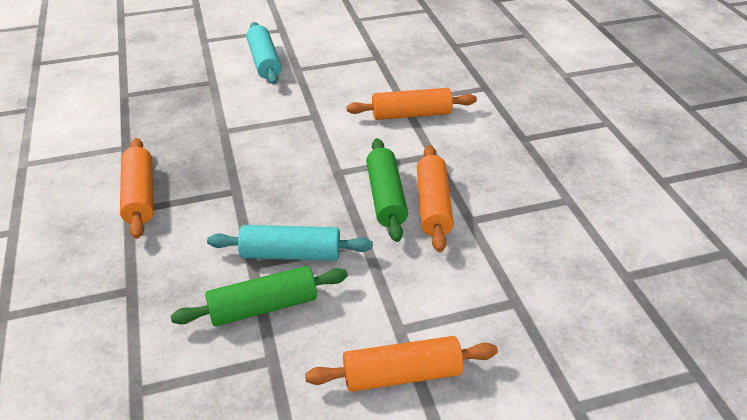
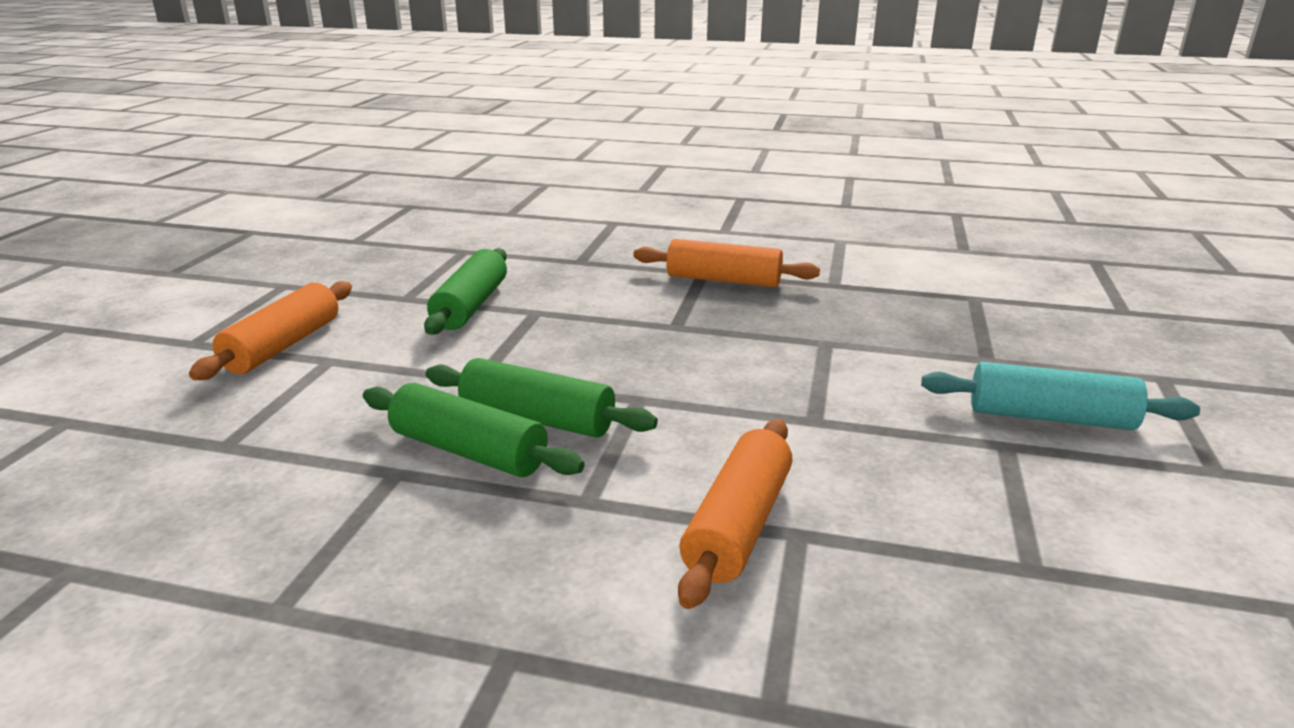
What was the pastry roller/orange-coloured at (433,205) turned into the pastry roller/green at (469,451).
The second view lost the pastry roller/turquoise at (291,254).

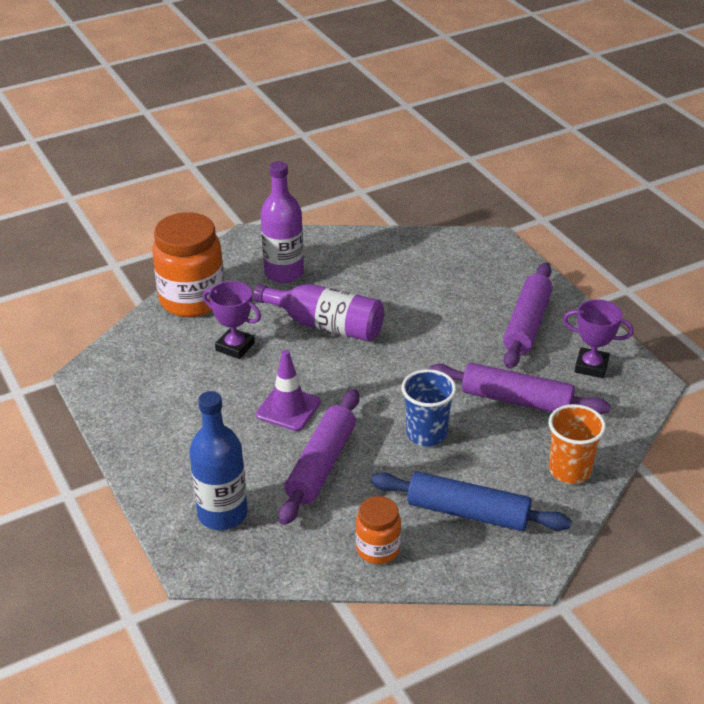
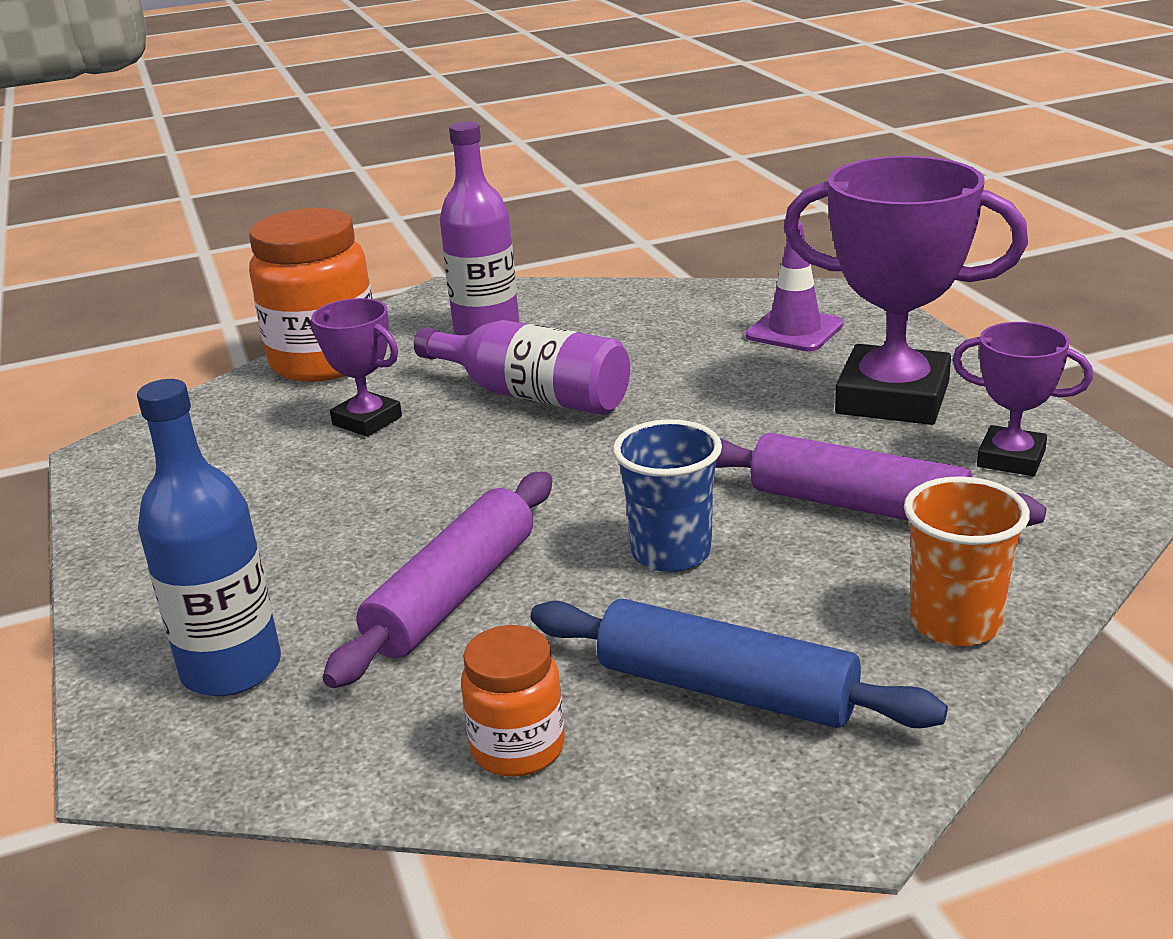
The road cone/purple ended up elsewhere, having gone from (288,408) to (794,330).
Where the pastry roller/purple stood at (527,324), the prize cup/purple came to stand at (892,398).

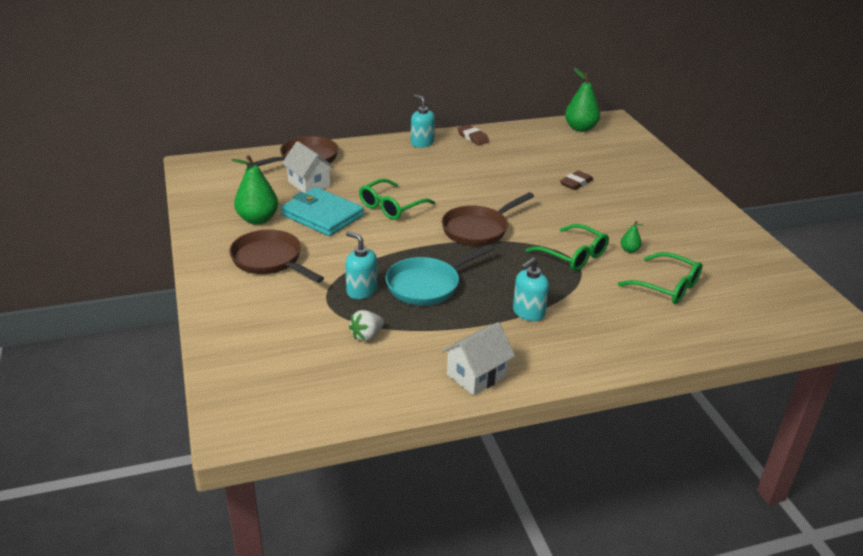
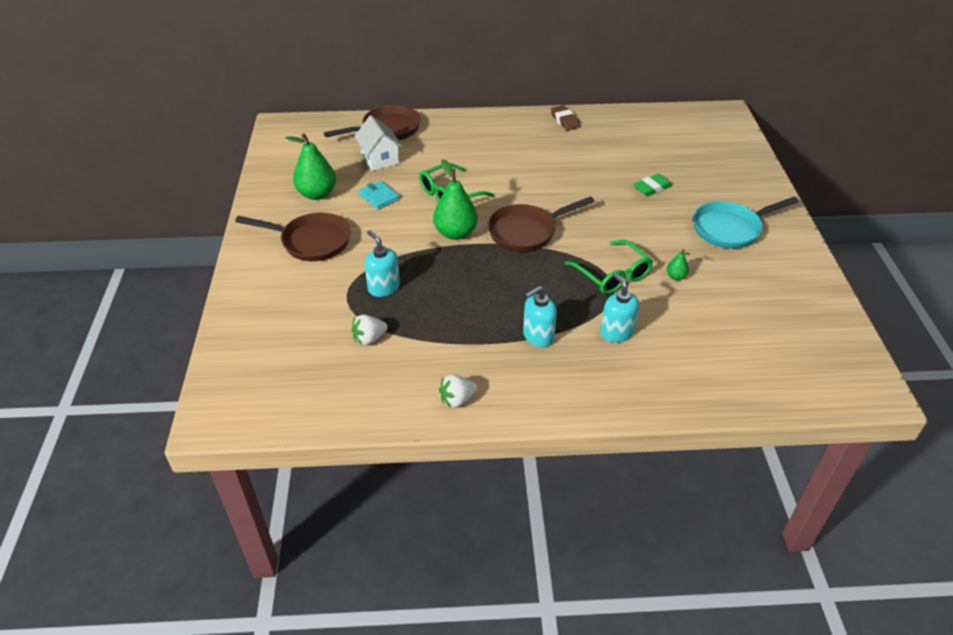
The skillet/brown at (270,260) ended up facing another way, 135 degrees clockwise from before.
The size of the wallet/turquoise at (322,215) changed by a factor of 0.52.
The toy pear/green ended up elsewhere, having gone from (580,128) to (455,233).
Where the toy house/snow-white stood at (476,375), the toy strawberry/snow-white came to stand at (457,400).
The soap pump/turquoise ended up elsewhere, having gone from (422,143) to (616,332).
What was the pencil eraser/brown at (576,183) turned into the pencil eraser/green at (652,188).
The skillet/turquoise ended up elsewhere, having gone from (427,285) to (730,229).
The second view lost the eyeglasses/green at (666,286).

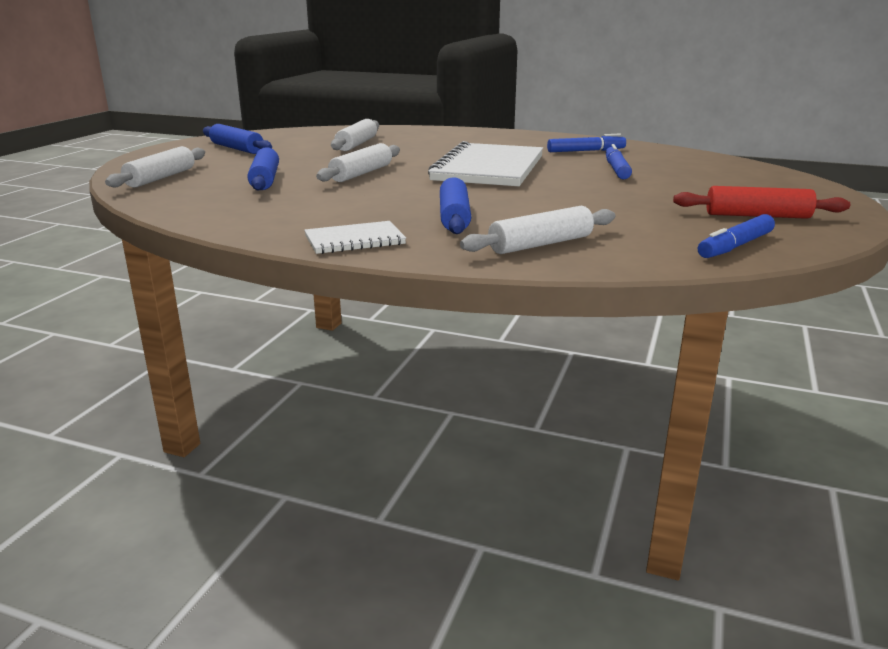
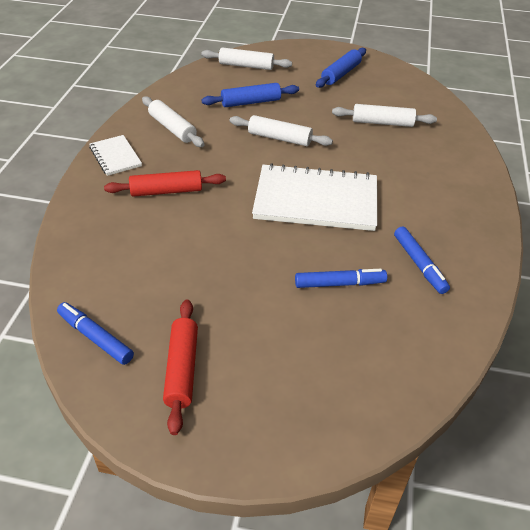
What was the pastry roller/blue at (454,217) turned into the pastry roller/red at (166,191).
The pastry roller/snow-white ended up elsewhere, having gone from (541,244) to (172,128).

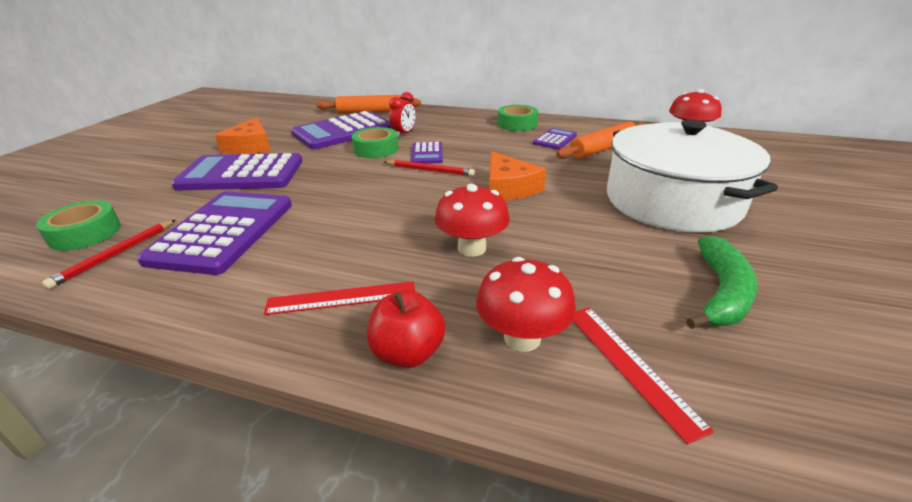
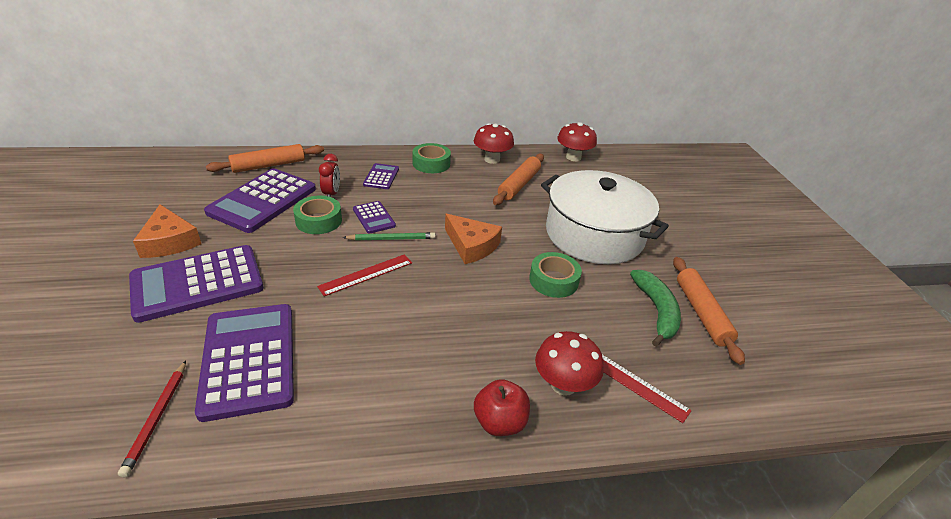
The measuring stick/red ended up elsewhere, having gone from (342,298) to (366,274).
What was the pencil/red at (430,170) turned into the pencil/green at (391,239).
The calculator/purple ended up elsewhere, having gone from (555,139) to (381,177).
The fungus/red ended up elsewhere, having gone from (472,248) to (492,159).
The sticky tape/green ended up elsewhere, having gone from (85,233) to (553,280).
The second view gained the pastry roller/orange-coloured at (701,313).

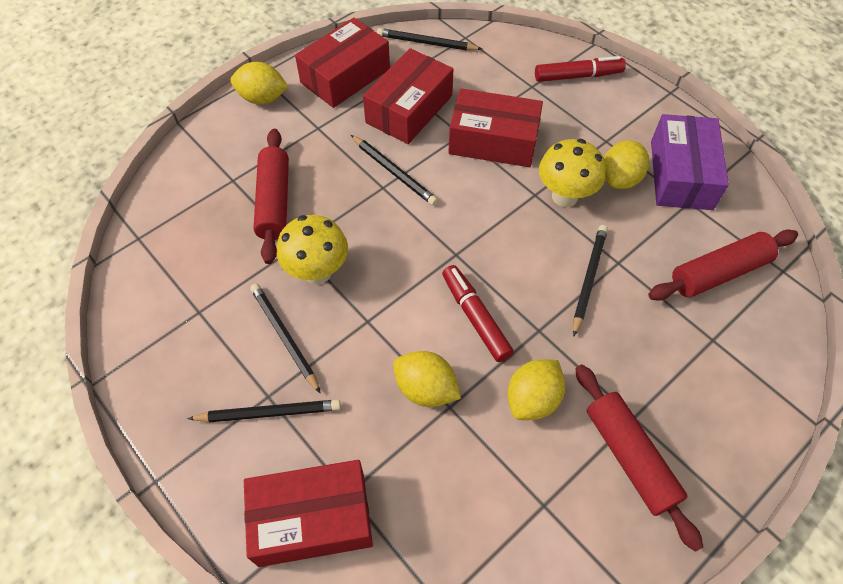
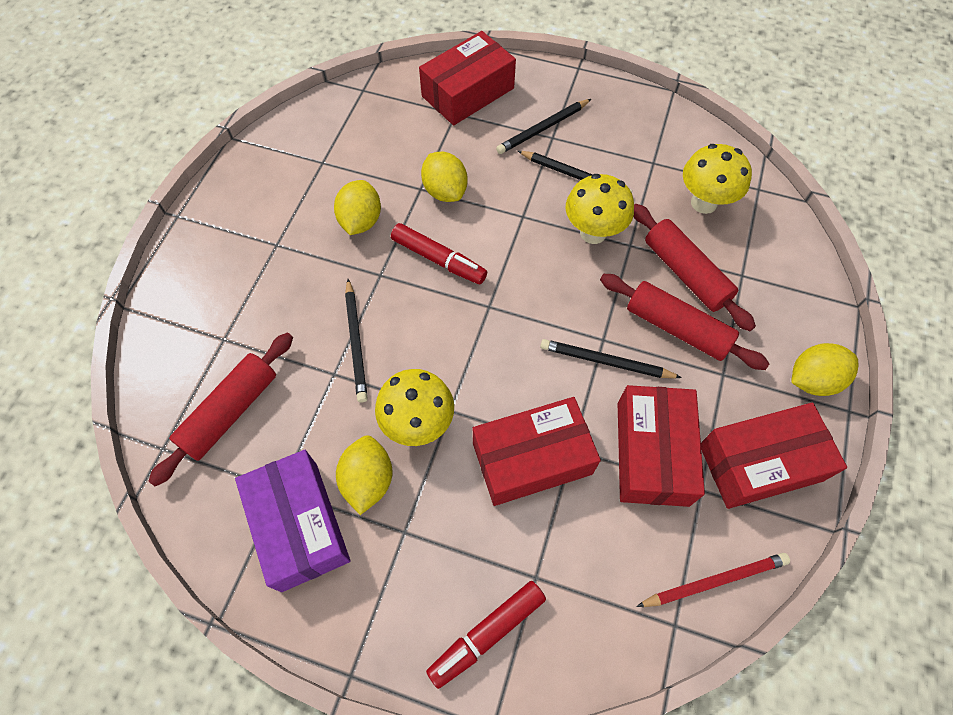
The toy lemon/bright yellow at (426,389) ended up facing another way, 60 degrees clockwise from before.
The pastry roller/red ended up elsewhere, having gone from (630,457) to (677,328).
What was the pencil/ebony at (426,43) turned into the pencil/red at (714,581).
The second view gained the fungus/bright yellow at (704,203).
The parcel/red at (345,76) ended up facing another way, 60 degrees clockwise from before.

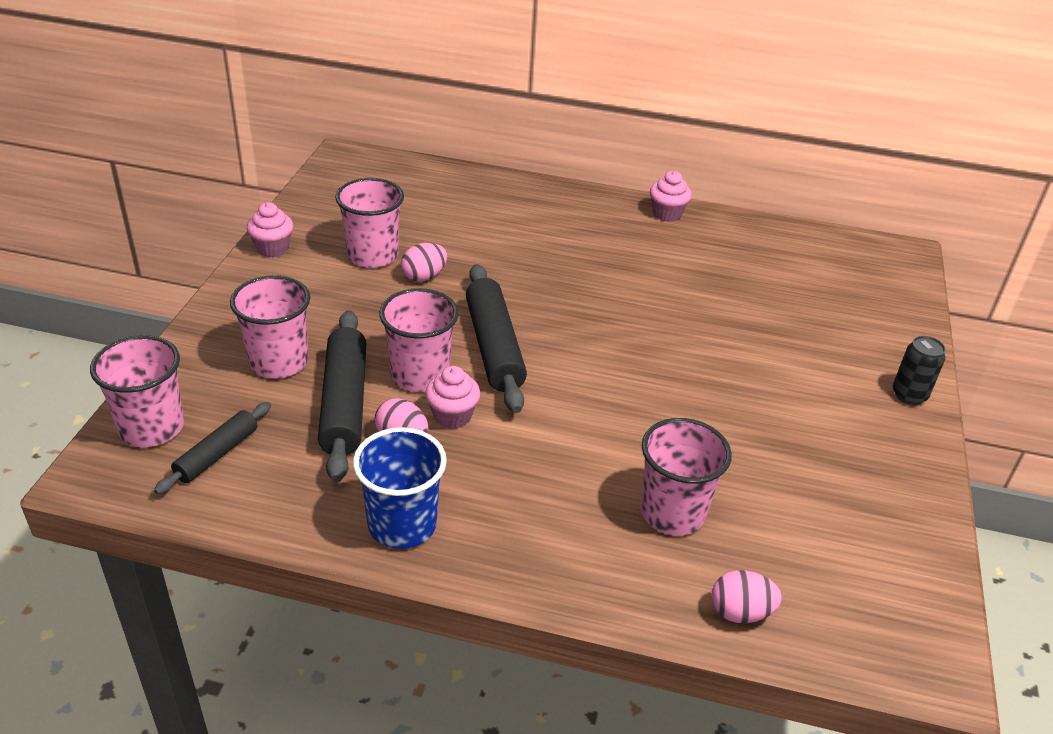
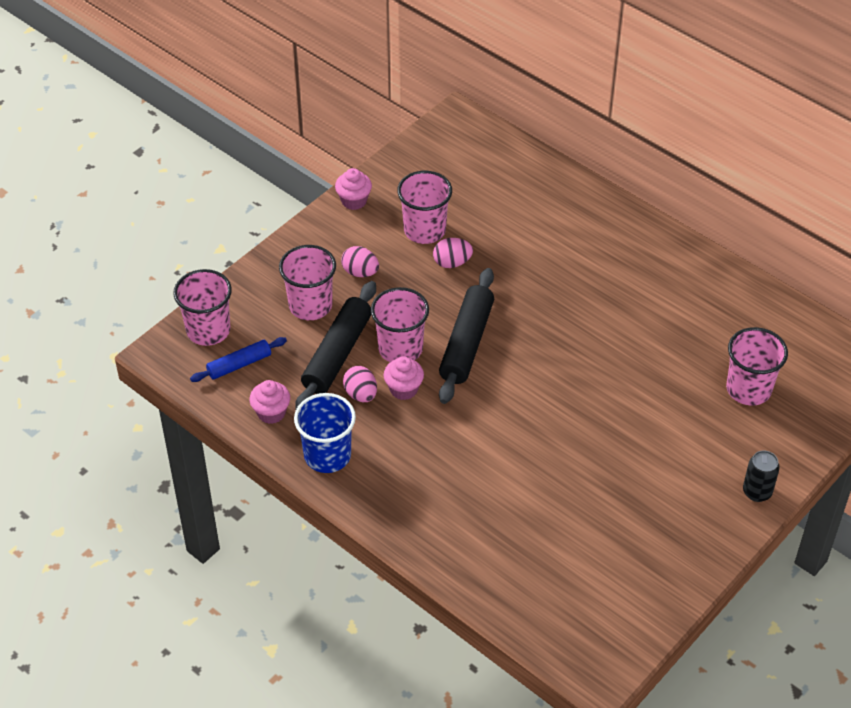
What was the pastry roller/ebony at (217,454) turned into the pastry roller/blue at (239,364).
The cupcake/rose-pink ended up elsewhere, having gone from (667,214) to (271,413).
The egg shape/rose-pink ended up elsewhere, having gone from (740,612) to (360,272).
The tumbler/rose-pink ended up elsewhere, having gone from (672,512) to (748,389).

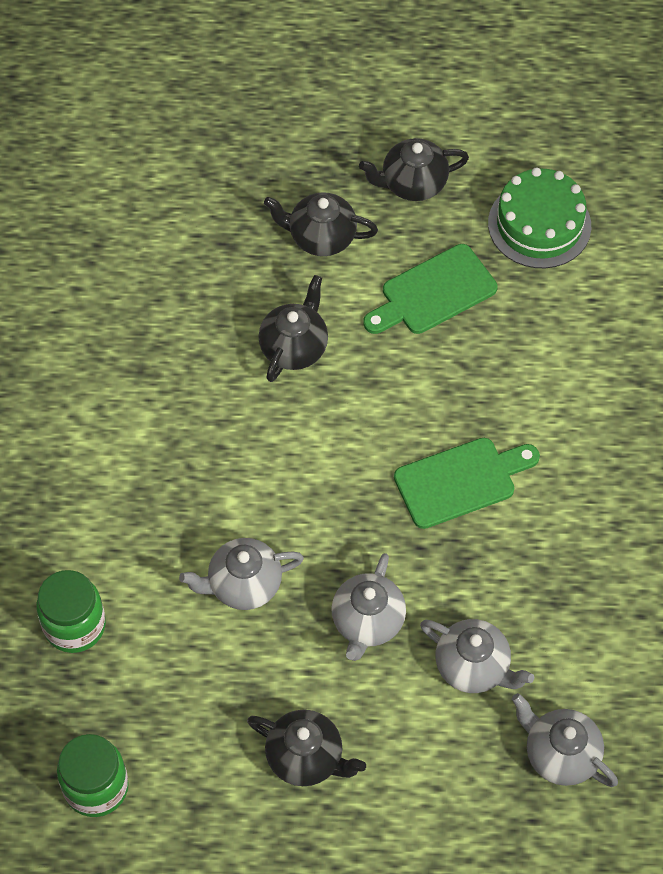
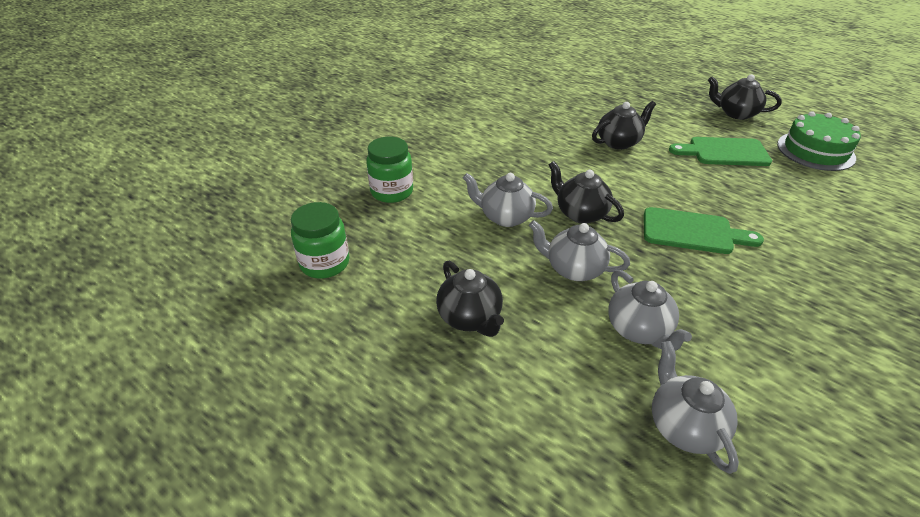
The teapot/grey at (367,622) ended up facing another way, 60 degrees clockwise from before.
The teapot/ebony ended up elsewhere, having gone from (321,237) to (580,213).

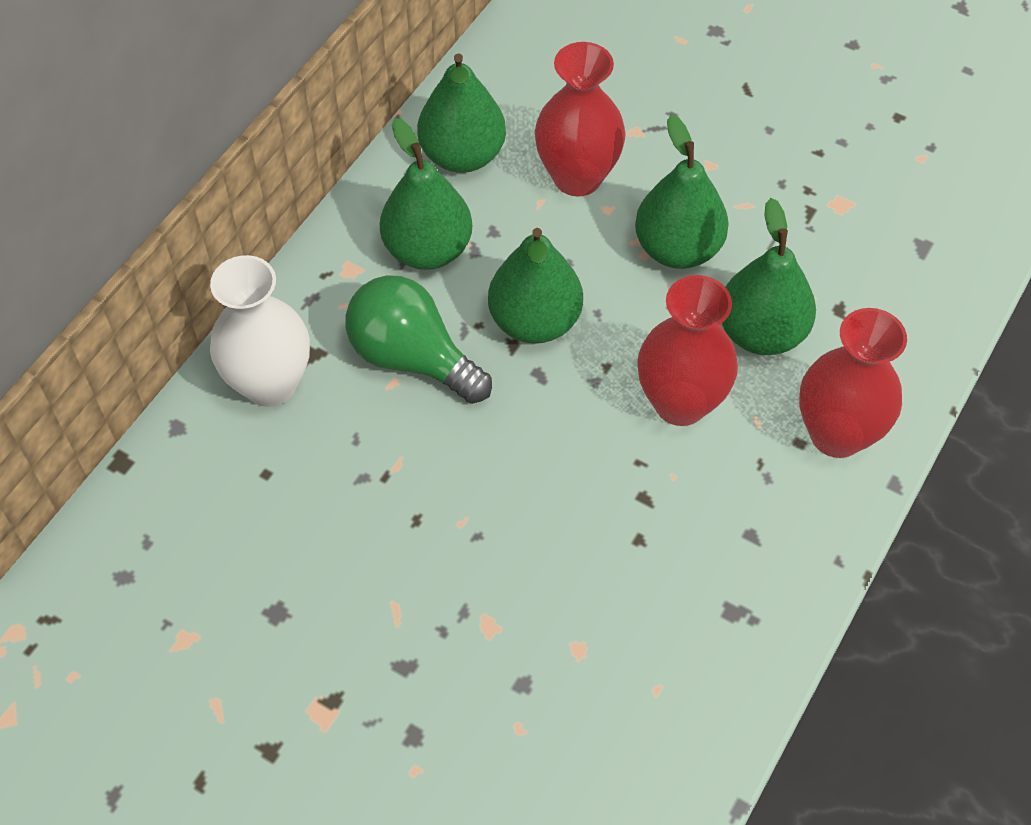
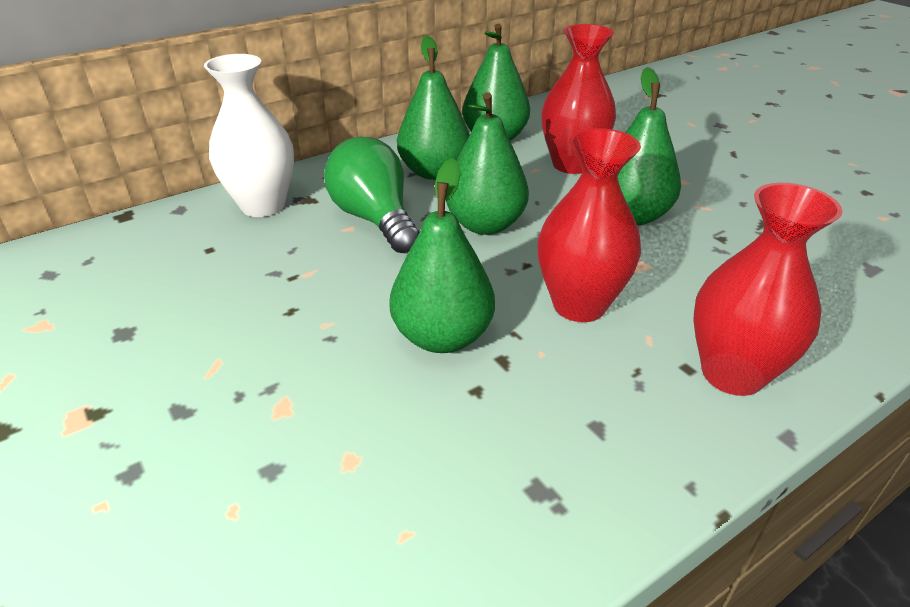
The toy pear/green ended up elsewhere, having gone from (761,333) to (443,336).

